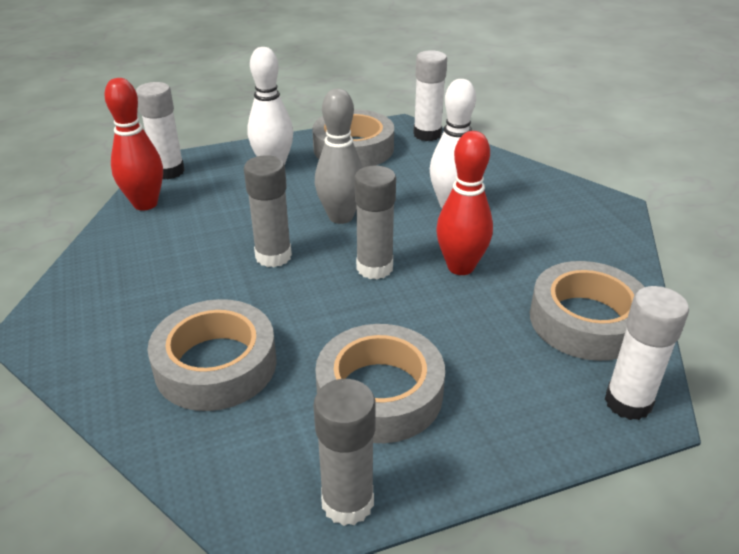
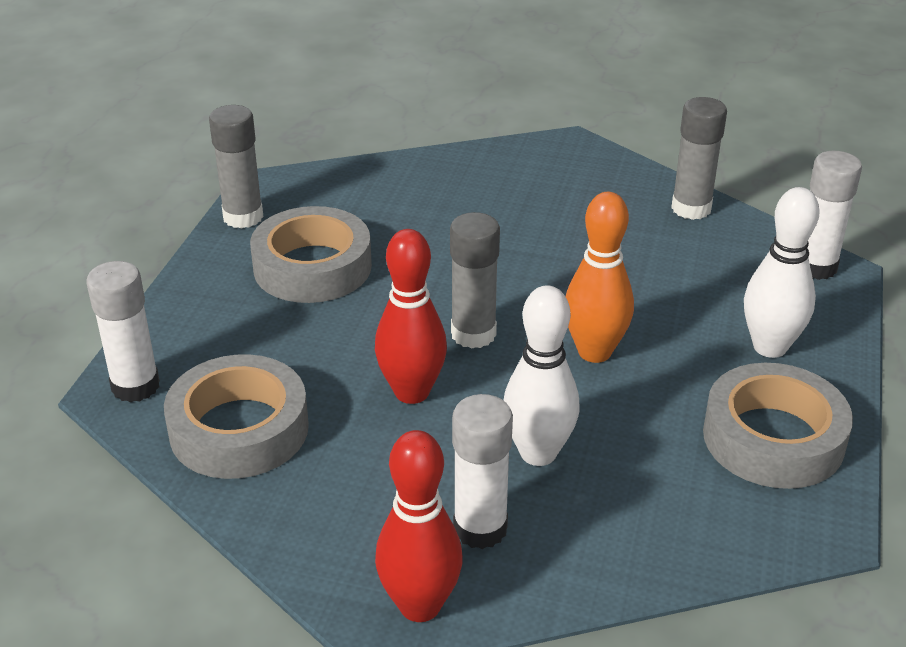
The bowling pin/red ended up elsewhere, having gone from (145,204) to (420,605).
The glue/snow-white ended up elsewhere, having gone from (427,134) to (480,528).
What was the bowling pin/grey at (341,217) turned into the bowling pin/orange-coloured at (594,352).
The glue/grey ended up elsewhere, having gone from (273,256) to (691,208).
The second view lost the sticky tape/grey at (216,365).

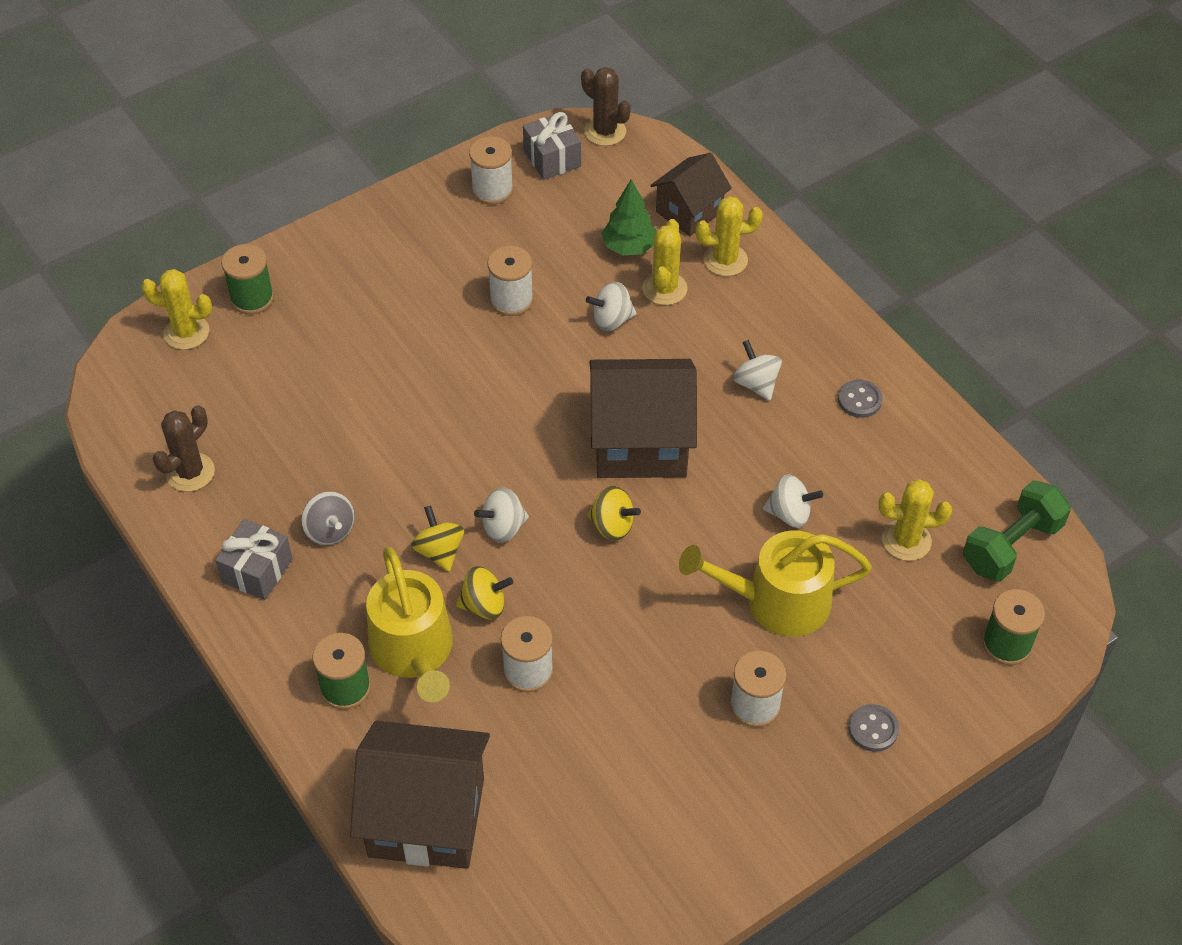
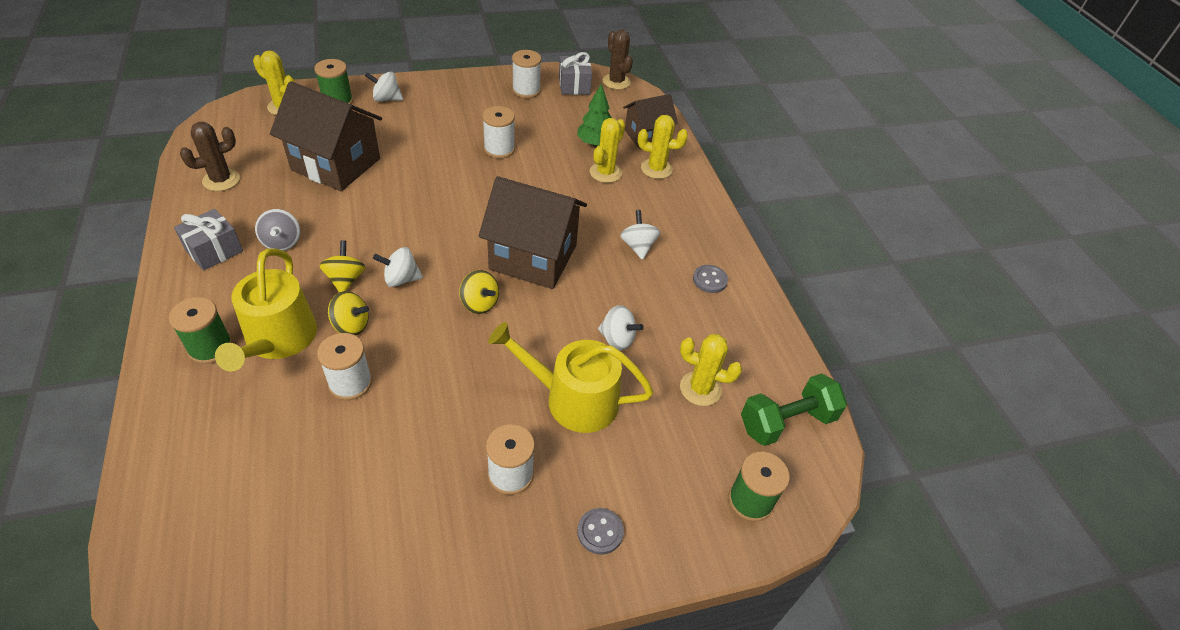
The toy house/brown ended up elsewhere, having gone from (426,817) to (336,164).
The toy top/snow-white ended up elsewhere, having gone from (611,320) to (386,99).

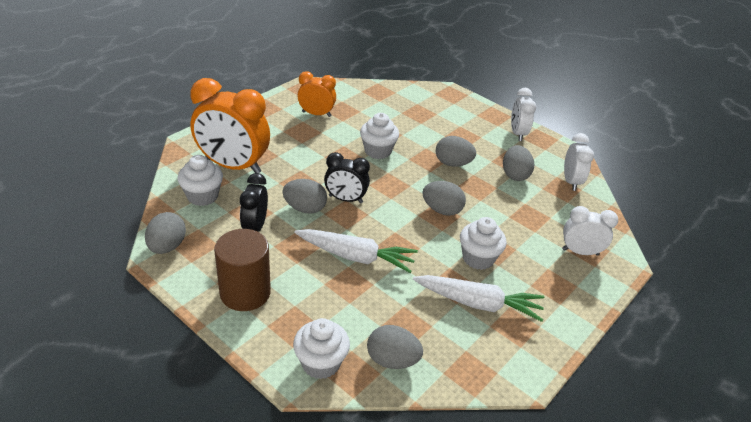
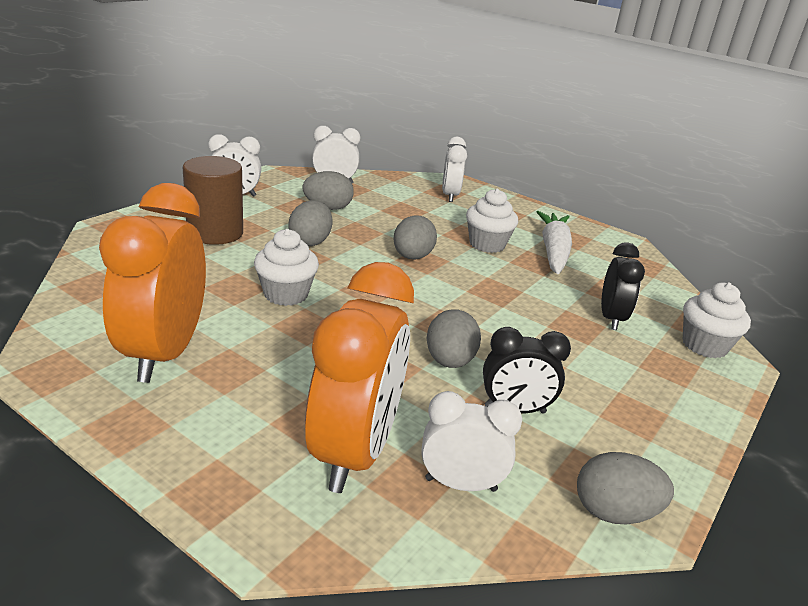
The size of the bedside clock/orange-coloured at (316,114) changed by a factor of 1.80.
The cylinder/brown ended up elsewhere, having gone from (245,292) to (215,233).
Where the cupcake/snow-white stood at (202,196), the bedside clock/snow-white came to stand at (460,484).
The bedside clock/ebony ended up elsewhere, having gone from (345,199) to (611,318).
The second view lost the carrot/snow-white at (355,256).
The second view lost the egg shape/grey at (392,360).

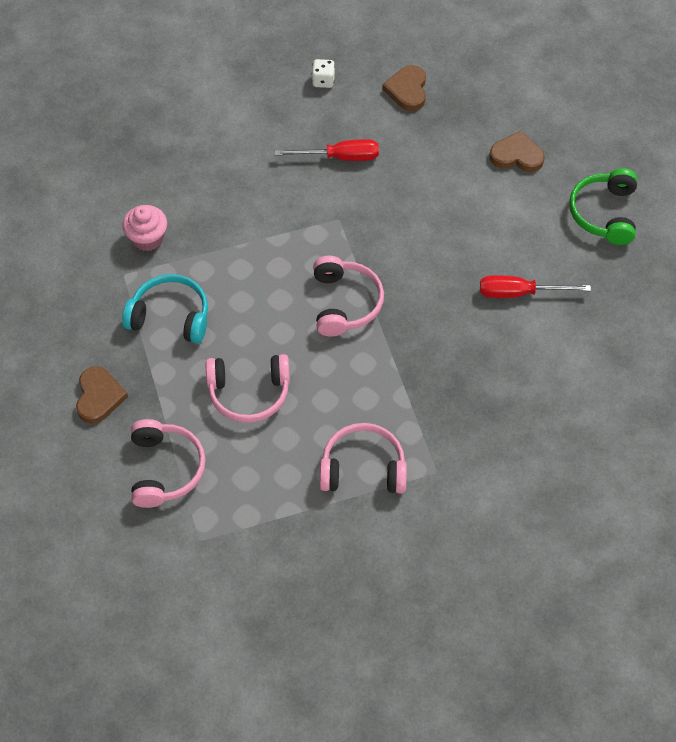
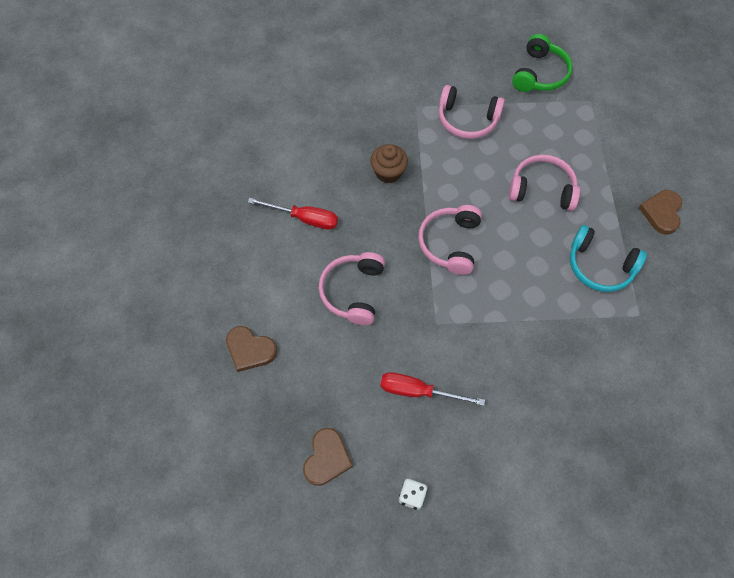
The headset/rose-pink ended up elsewhere, having gone from (165,469) to (353,292).
The second view gained the cupcake/brown at (388,172).
The headset/green ended up elsewhere, having gone from (604,213) to (539,74).
The second view lost the cupcake/rose-pink at (147,238).

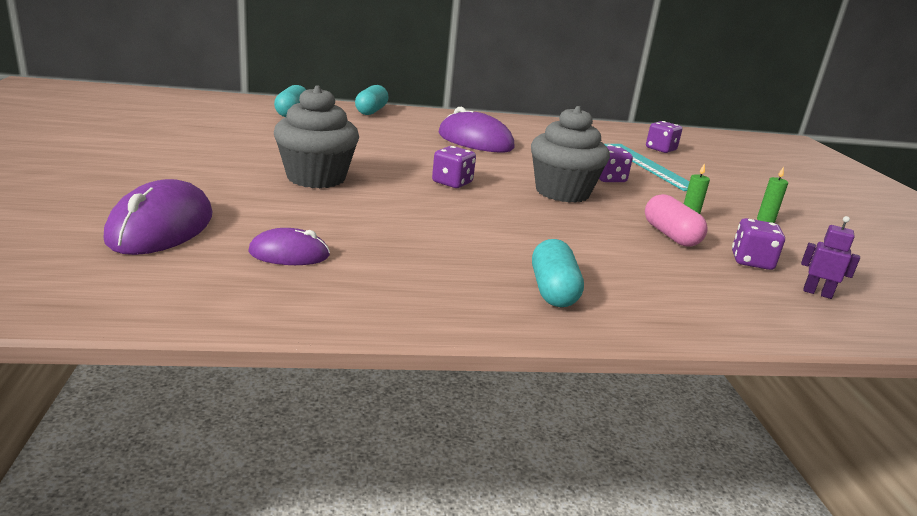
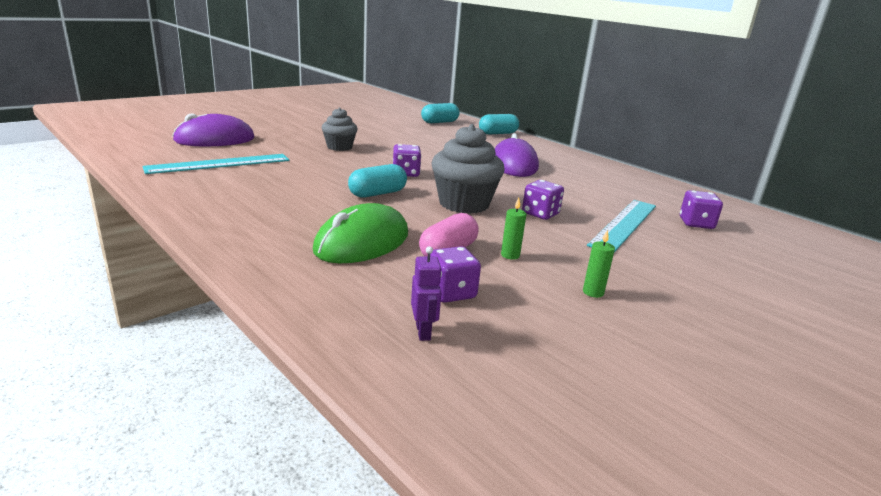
Where the PC mouse/purple stood at (289,254), the measuring stick/turquoise came to stand at (219,164).
The second view gained the PC mouse/green at (362,242).
The size of the cupcake/grey at (316,178) changed by a factor of 0.62.
The pill/turquoise ended up elsewhere, having gone from (553,290) to (377,194).

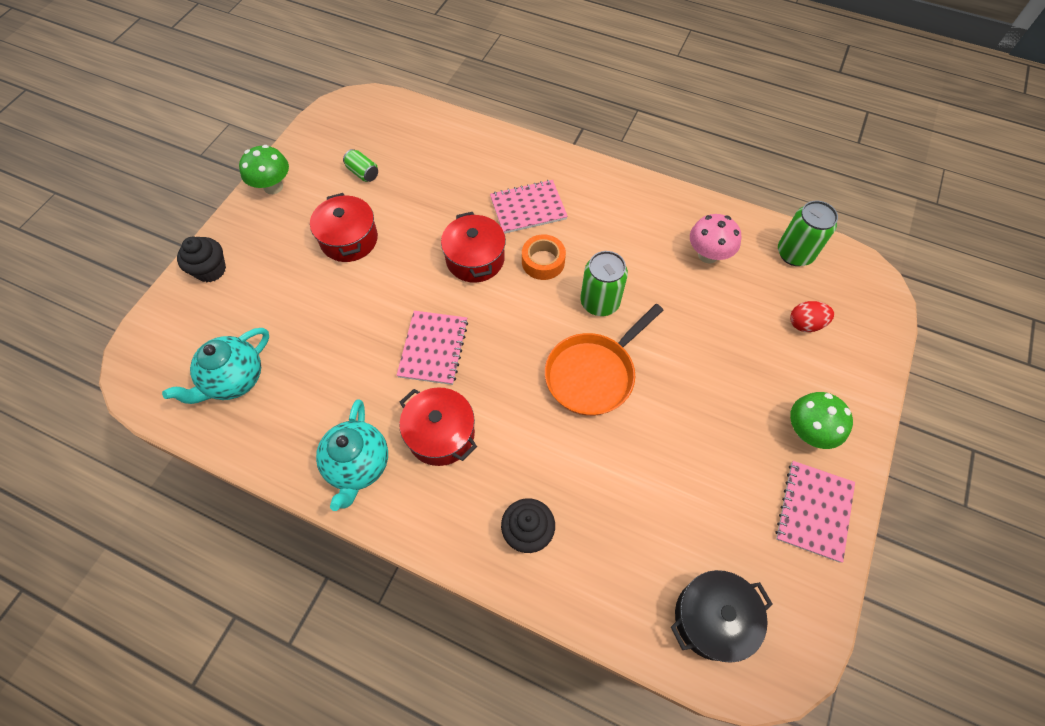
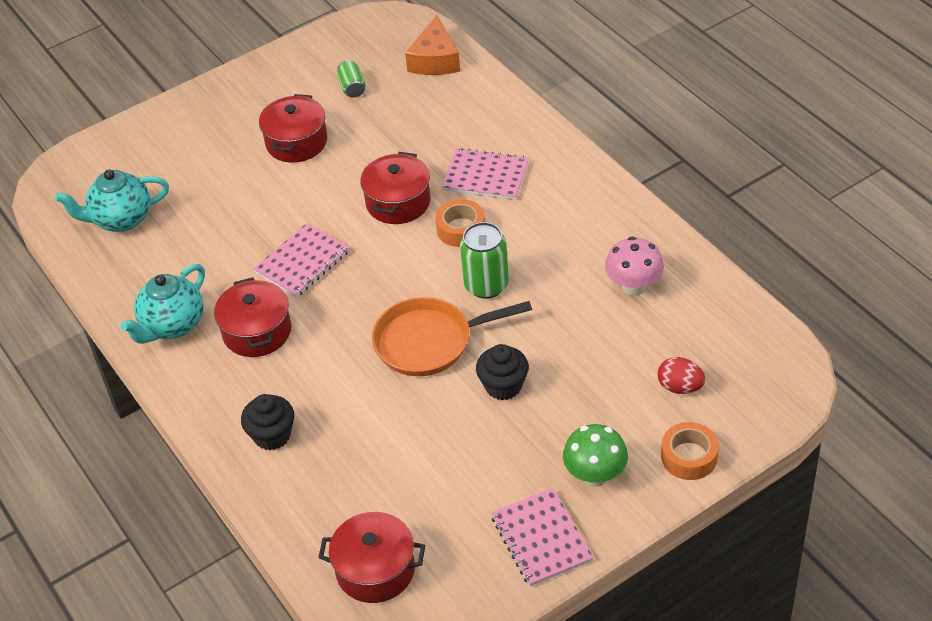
What was the stockpot/ebony at (712,618) turned into the stockpot/red at (375,570).
The second view gained the piece of cheese/orange-coloured at (435,60).
The cupcake/ebony ended up elsewhere, having gone from (211,270) to (503,386).
The exercise book/rose-pink at (814,511) ended up facing another way, 75 degrees counterclockwise from before.
The second view gained the sticky tape/orange-coloured at (689,457).
The second view lost the fungus/green at (273,187).
The second view lost the tin/green at (794,253).

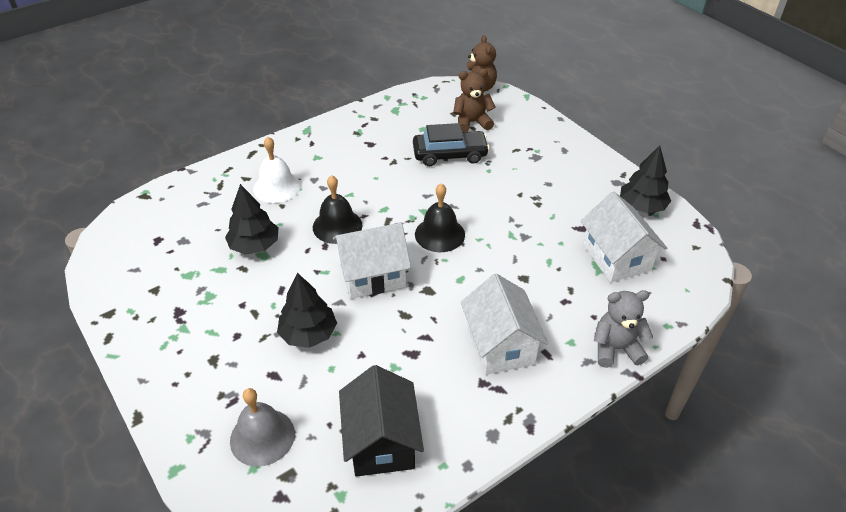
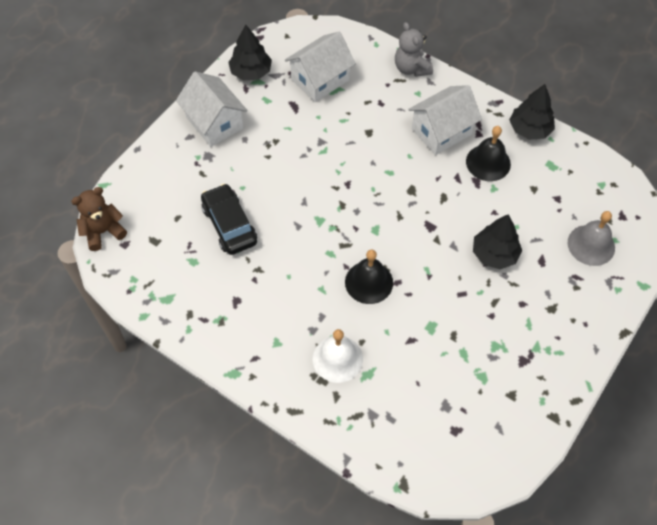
The toy house/snow-white ended up elsewhere, having gone from (372,276) to (214,123).
The hand bell/ebony ended up elsewhere, having gone from (439,234) to (488,162).
The fir tree/ebony ended up elsewhere, having gone from (254,245) to (529,129).
The second view lost the toy house/ebony at (381,441).
The second view lost the teddy bear/brown at (472,122).

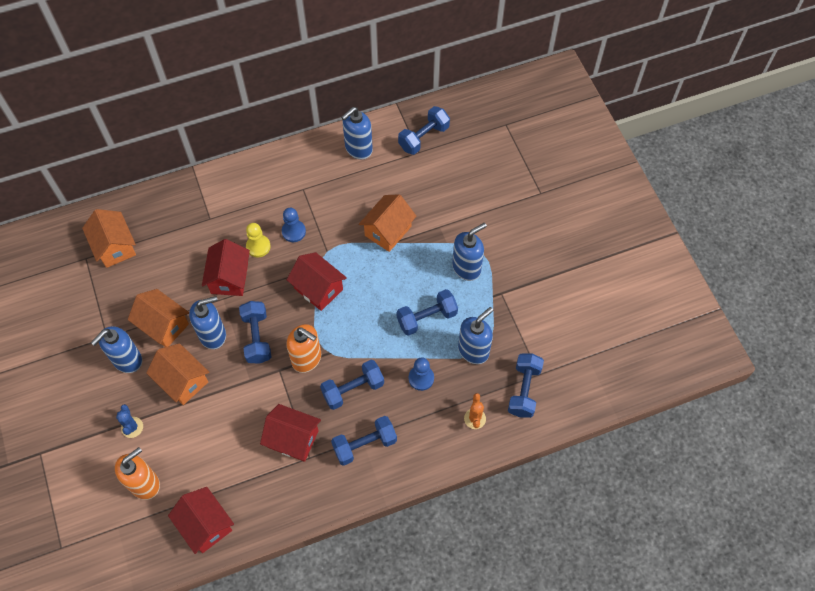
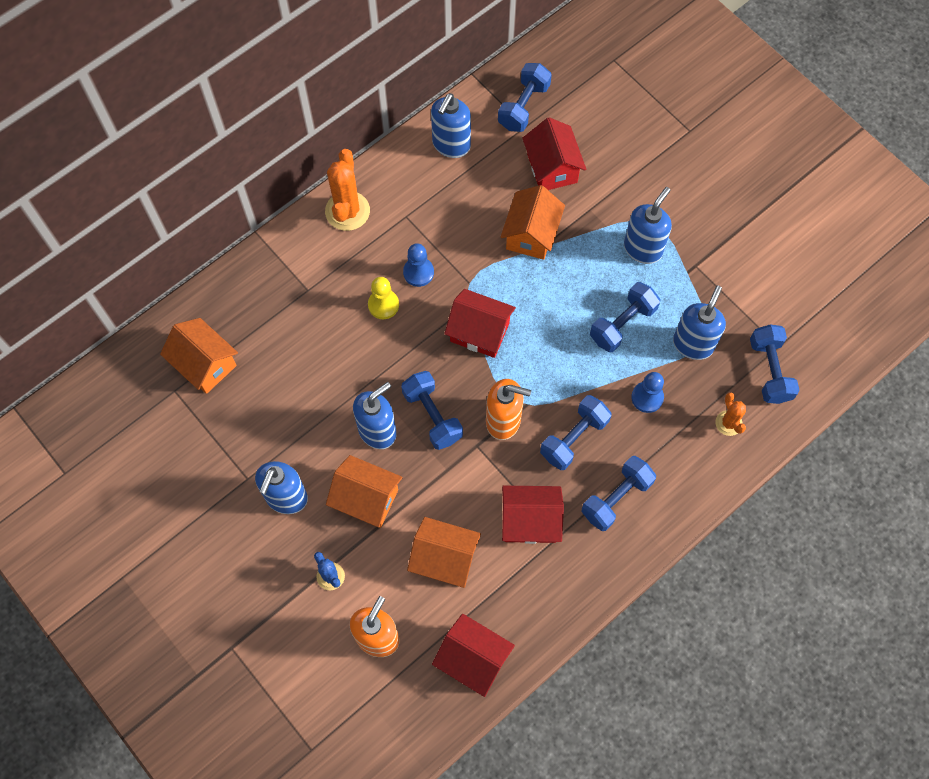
The second view gained the saguaro cactus/orange-coloured at (347,211).
The toy house/orange-coloured ended up elsewhere, having gone from (163,325) to (444,559).
The toy house/red ended up elsewhere, having gone from (229,278) to (552,168).

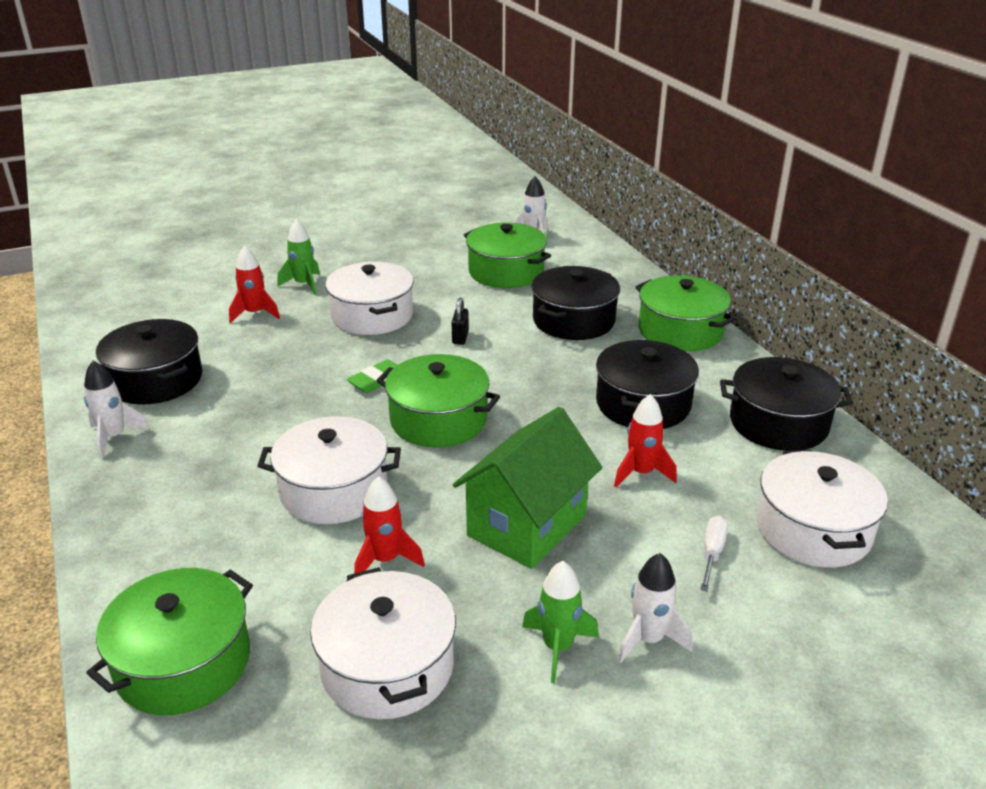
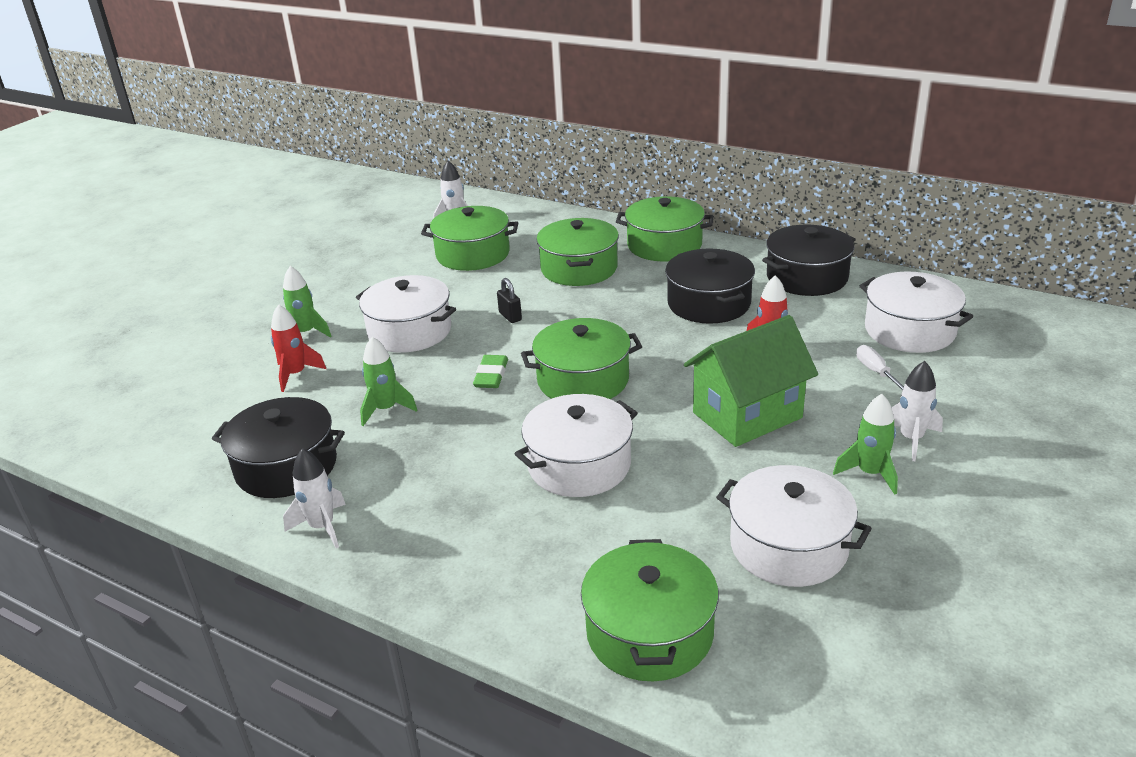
The second view gained the toy rocket/green at (386,409).
What was the stockpot/ebony at (574,320) turned into the stockpot/green at (579,268).
The toy house/green at (527,525) ended up facing another way, 60 degrees clockwise from before.
The second view lost the toy rocket/red at (385,560).

